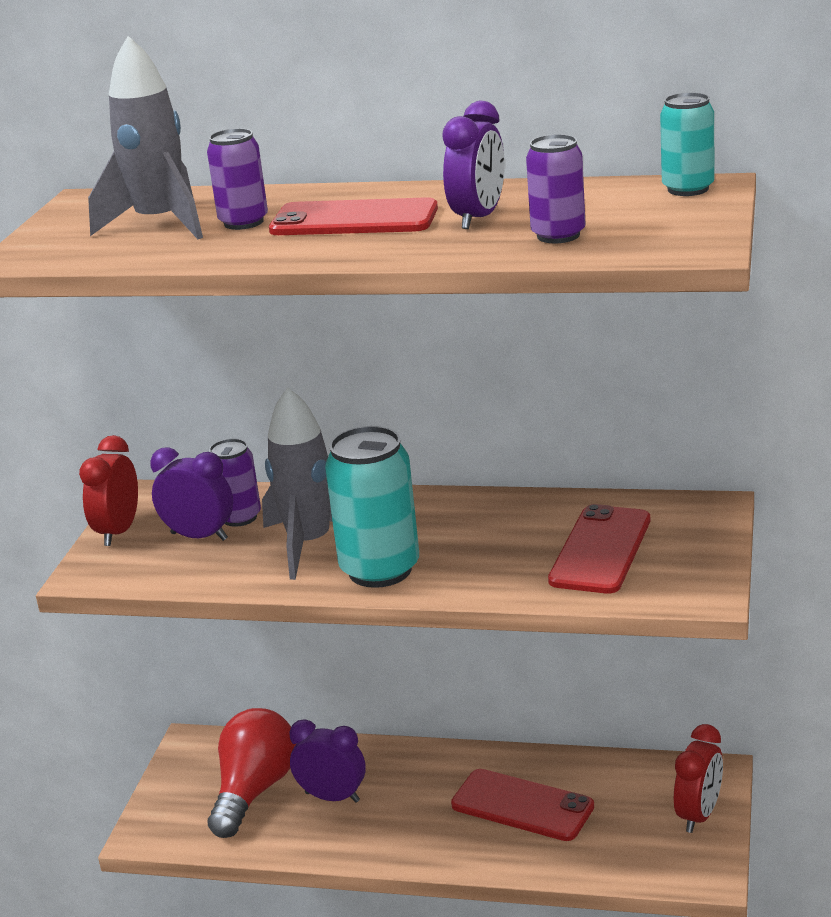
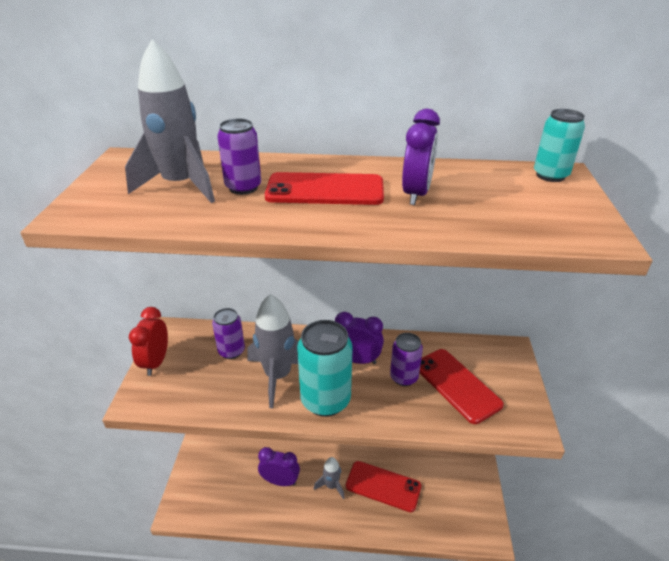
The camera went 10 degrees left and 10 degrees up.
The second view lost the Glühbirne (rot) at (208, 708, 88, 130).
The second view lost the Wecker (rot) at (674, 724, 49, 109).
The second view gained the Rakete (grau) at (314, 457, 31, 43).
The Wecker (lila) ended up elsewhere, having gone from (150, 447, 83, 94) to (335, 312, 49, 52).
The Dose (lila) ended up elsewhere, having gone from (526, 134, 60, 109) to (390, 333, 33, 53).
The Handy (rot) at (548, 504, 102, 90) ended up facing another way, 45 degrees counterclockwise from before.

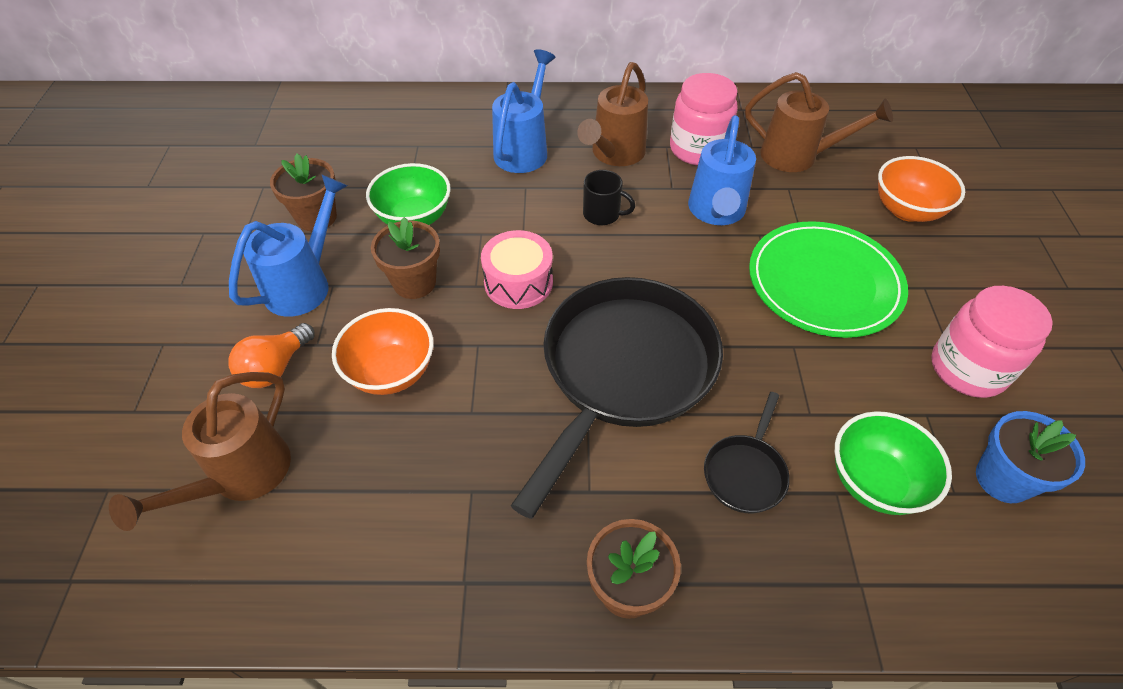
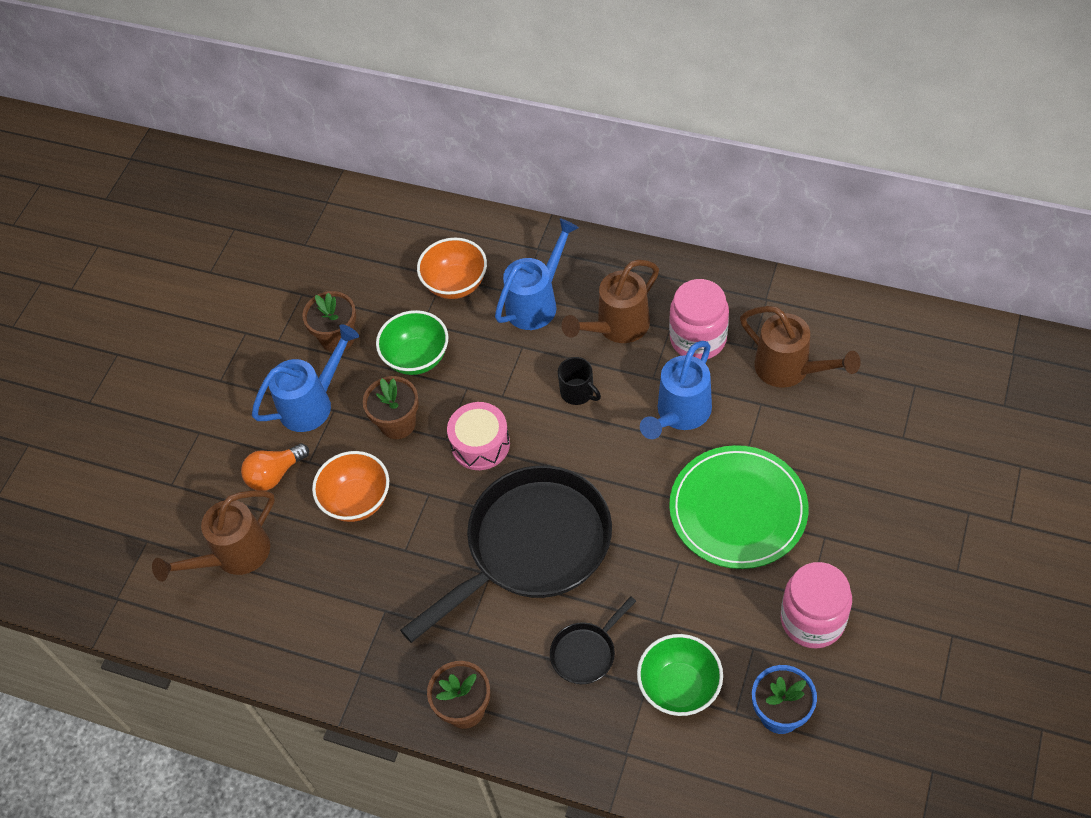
The camera went 25 degrees right and 5 degrees up.
The Schüssel (orange) ended up elsewhere, having gone from (878, 156, 87, 66) to (417, 237, 70, 62).

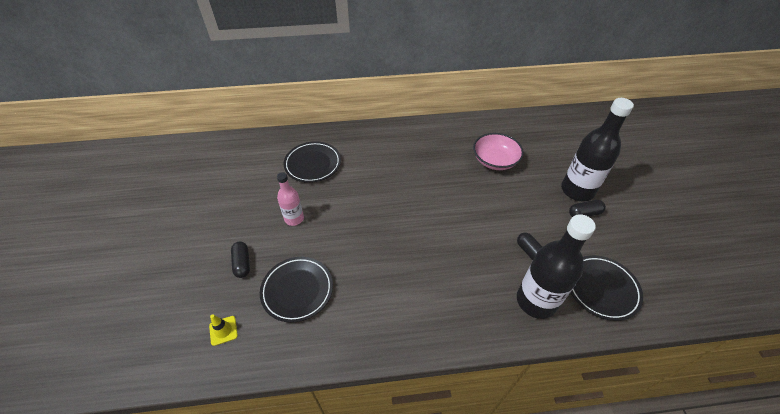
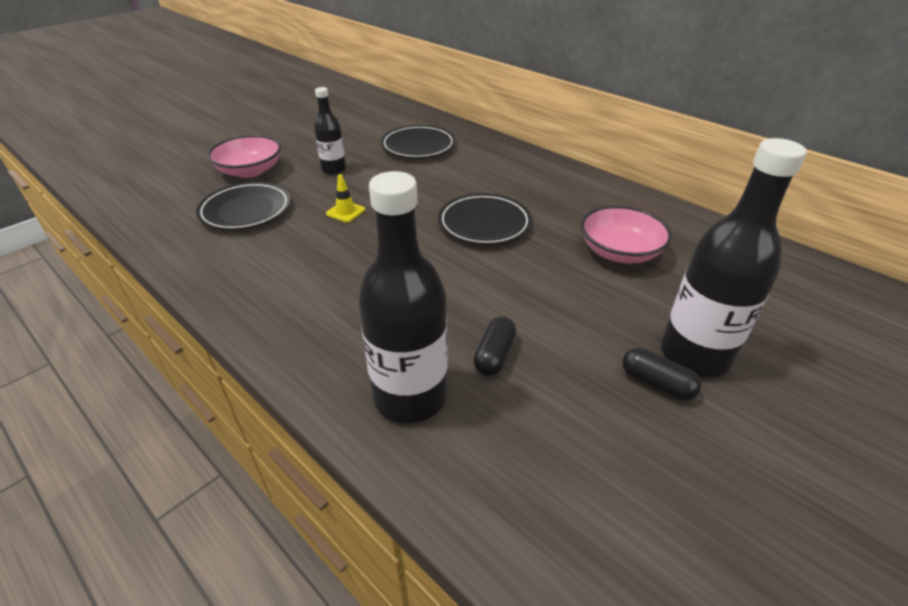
The camera went 50 degrees right and 10 degrees down.
The Leitkegel (gelb) ended up elsewhere, having gone from (209, 314, 29, 32) to (326, 174, 39, 48).
The Teller (schwarz) ended up elsewhere, having gone from (571, 255, 72, 66) to (438, 193, 94, 52).
Where the Kapsel (schwarz) stood at (231, 241, 19, 37), the Schüssel (rosa) came to stand at (207, 135, 74, 43).
What was the Flasche (rosa) at (277, 172, 27, 54) turned into the Flasche (schwarz) at (314, 87, 32, 88).

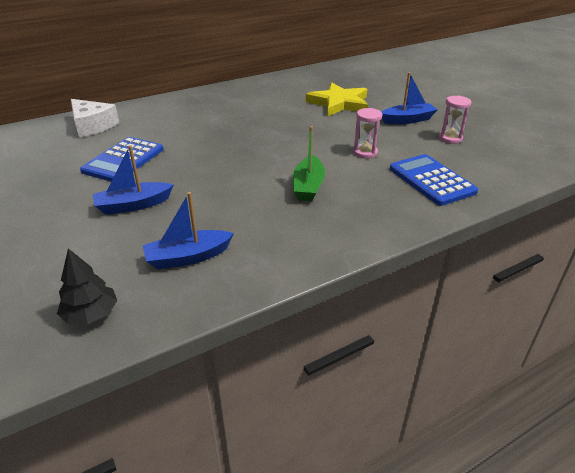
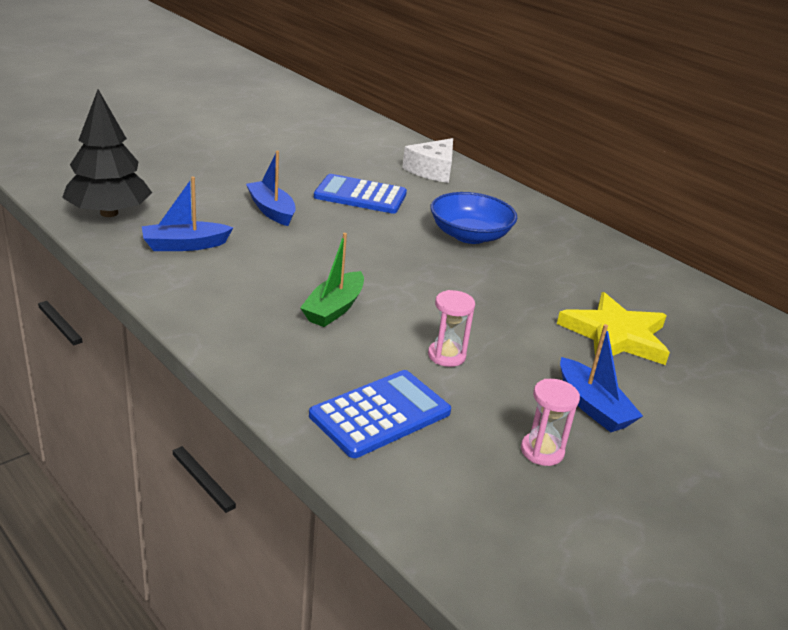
The camera went 75 degrees right and 5 degrees down.
The second view gained the Schüssel (blau) at (430, 192, 87, 52).
The Boot (blau) at (142, 192, 92, 78) ended up facing another way, 75 degrees counterclockwise from before.
The Boot (grün) at (293, 126, 32, 75) ended up facing another way, 60 degrees counterclockwise from before.
The size of the Baum (schwarz) at (57, 249, 60, 76) changed by a factor of 1.80.

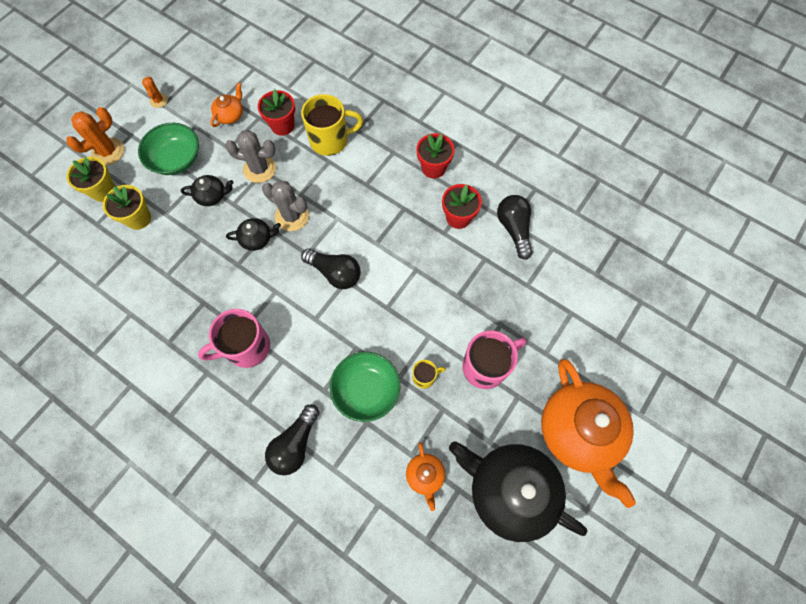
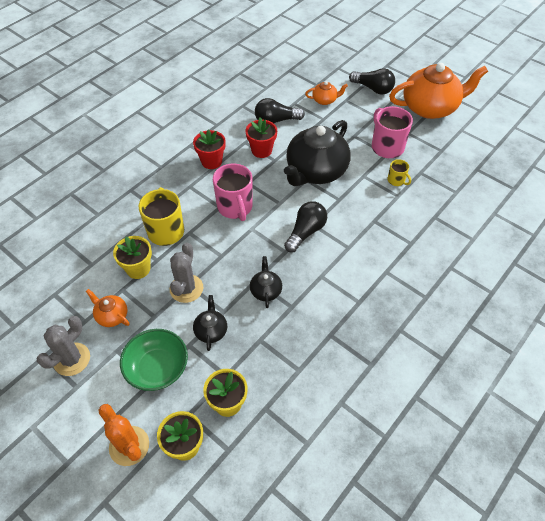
The camera went 85 degrees left and 15 degrees down.
The second view lost the Kaktus (orange) at (142, 76, 26, 32).
The second view lost the Schüssel (grün) at (330, 352, 71, 70).
The Tasse (rosa) ended up elsewhere, having gone from (198, 309, 72, 59) to (213, 164, 40, 57).
The Kaktus (grau) ended up elsewhere, having gone from (262, 180, 47, 51) to (37, 316, 53, 60).
The Glühbirne (schwarz) ended up elsewhere, having gone from (265, 404, 55, 71) to (349, 68, 46, 27).
The Teekanne (orange) ended up elsewhere, having gone from (406, 442, 39, 69) to (305, 81, 43, 24).
The Teekanne (schwarz) ended up elsewhere, having gone from (449, 441, 138, 101) to (284, 120, 67, 66).
What was the Blumentopf (rot) at (258, 89, 37, 47) turned into the Blumentopf (gelb) at (113, 236, 39, 43).
The Tasse (gelb) at (412, 360, 34, 29) ended up facing another way, 150 degrees clockwise from before.

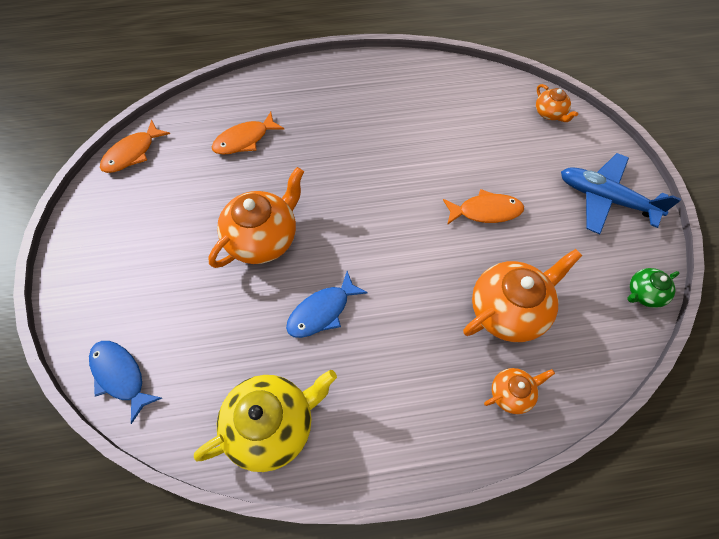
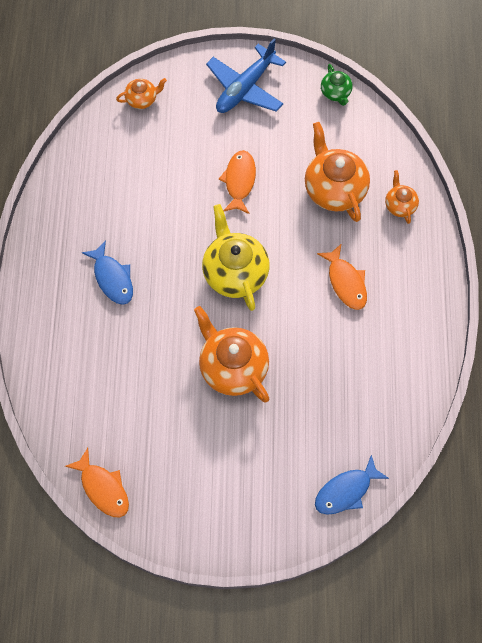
The camera went 80 degrees left and 5 degrees up.
The Teekanne (gelb) ended up elsewhere, having gone from (194, 370, 143, 102) to (202, 204, 67, 107).
The Fisch (orange) ended up elsewhere, having gone from (212, 112, 73, 43) to (317, 244, 50, 66).
The Fisch (blau) ended up elsewhere, having gone from (286, 271, 82, 67) to (81, 240, 52, 65).

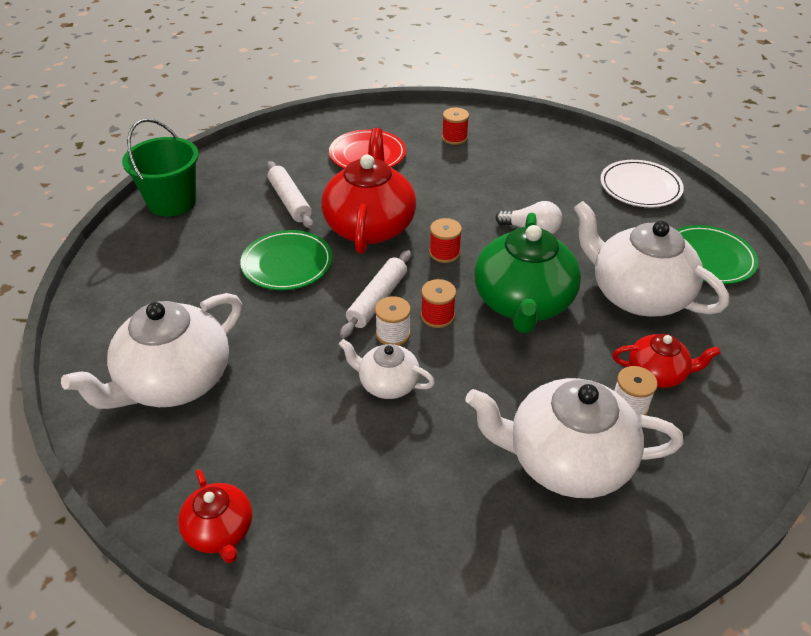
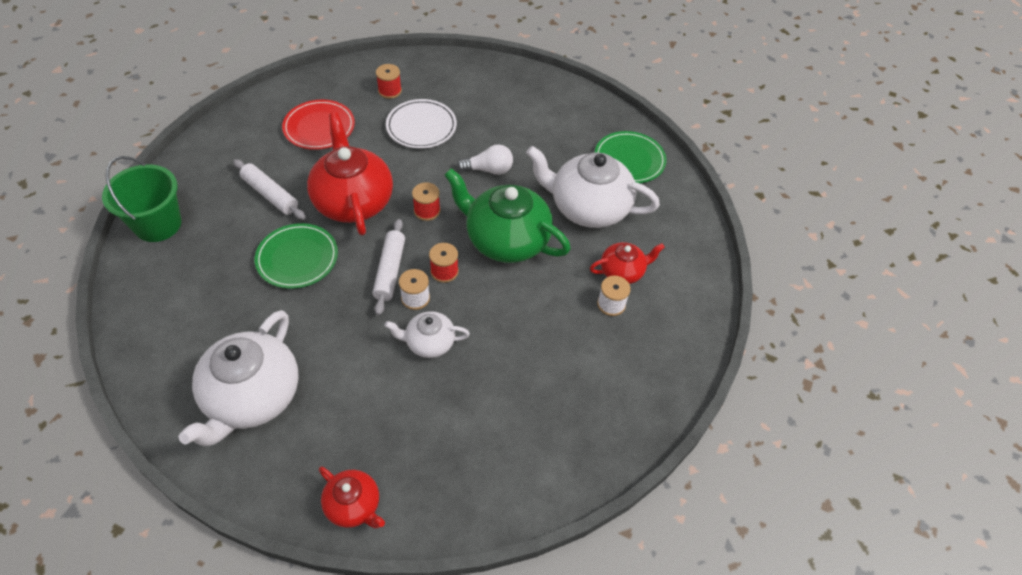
The camera went 25 degrees left and 10 degrees up.
The second view lost the Teekanne (weiß) at (465, 378, 219, 120).
The Teller (weiß) ended up elsewhere, having gone from (600, 160, 84, 47) to (386, 99, 71, 50).
The Teekanne (grün) at (474, 213, 107, 120) ended up facing another way, 135 degrees clockwise from before.

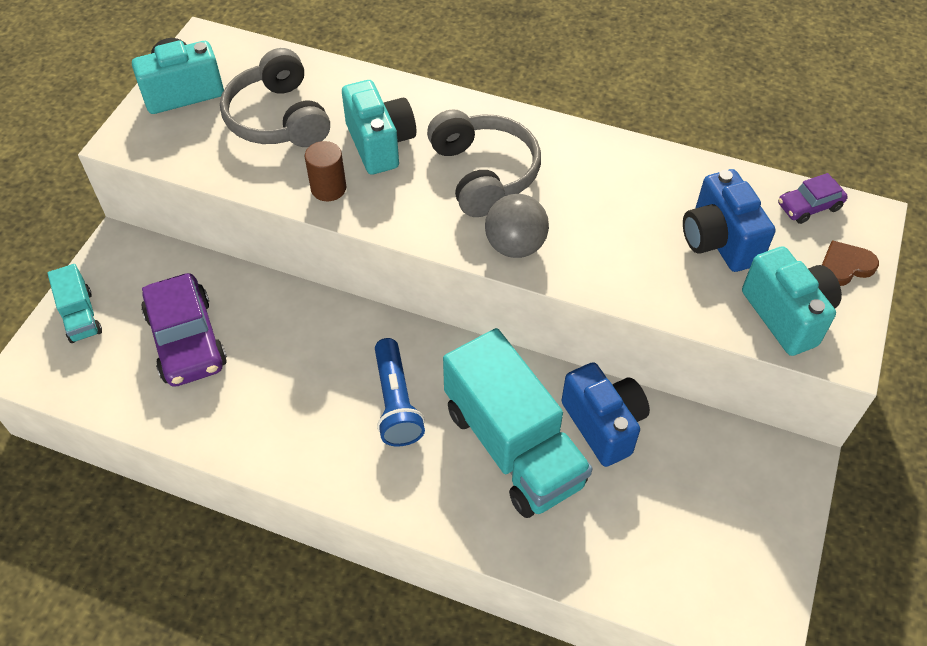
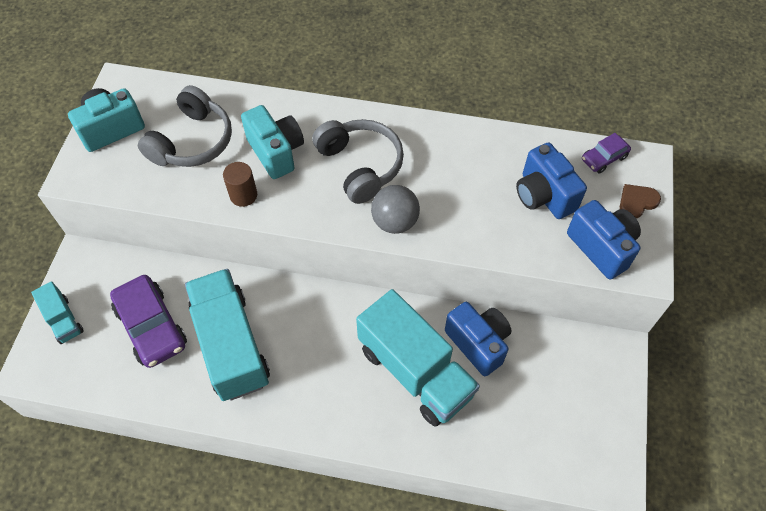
The camera went 10 degrees left and 5 degrees up.
The second view lost the Taschenlampe (blau) at (375, 338, 50, 108).
The second view gained the Lastwagen (türkis) at (185, 269, 85, 132).
What was the Kamera (türkis) at (742, 246, 100, 110) turned into the Kamera (blau) at (567, 200, 74, 80).
The Kopfhörer (grau) at (220, 48, 110, 99) ended up facing another way, 120 degrees counterclockwise from before.

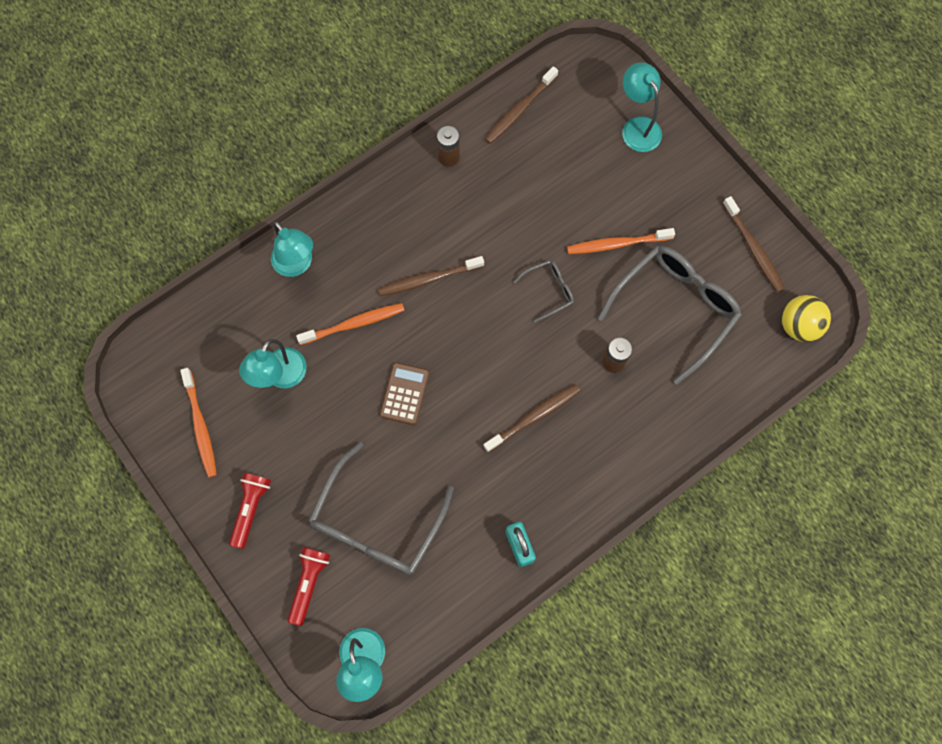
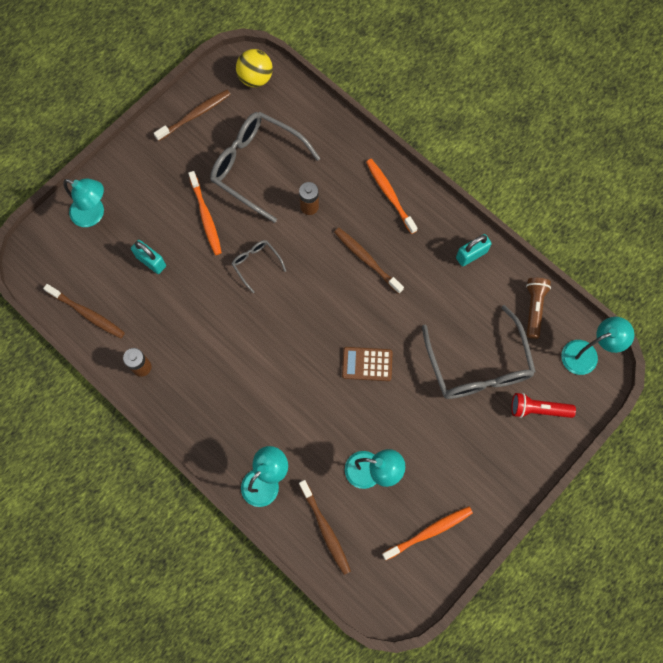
The camera went 100 degrees left and 0 degrees up.
The second view lost the Taschenlampe (rot) at (229, 473, 42, 76).
The second view gained the Vorhängeschloss (türkis) at (131, 240, 35, 34).
The second view gained the Taschenlampe (braun) at (526, 278, 25, 61).
The Zahnbürste (orange) ended up elsewhere, having gone from (296, 303, 109, 42) to (366, 159, 52, 75).
The Zahnbürste (braun) ended up elsewhere, having gone from (379, 256, 105, 40) to (299, 480, 52, 95).
The Brille (grau) at (309, 442, 145, 133) ended up facing another way, 60 degrees clockwise from before.
The Lampe (türkis) at (622, 62, 40, 90) ended up facing another way, 120 degrees counterclockwise from before.

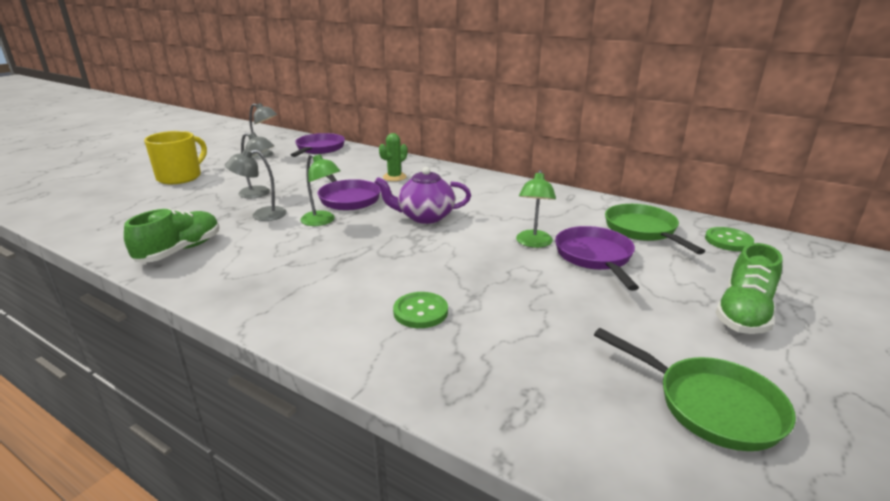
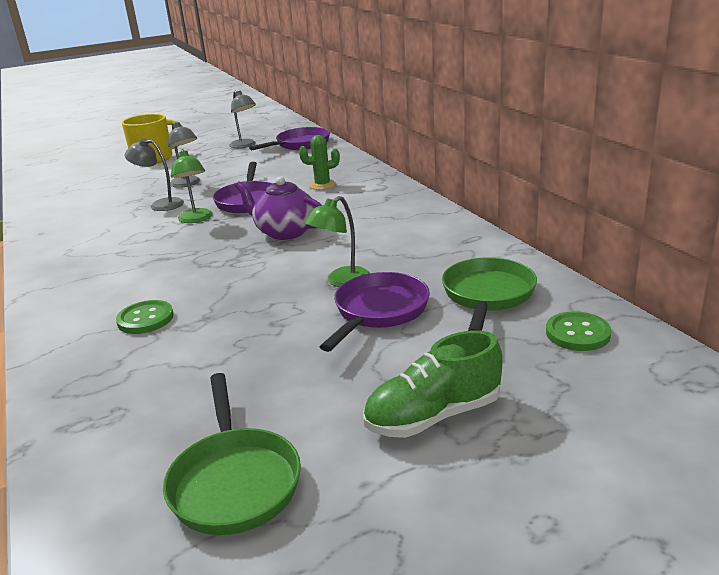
The camera went 35 degrees right and 0 degrees up.
The second view lost the Schuh (grün) at (124, 208, 96, 54).

